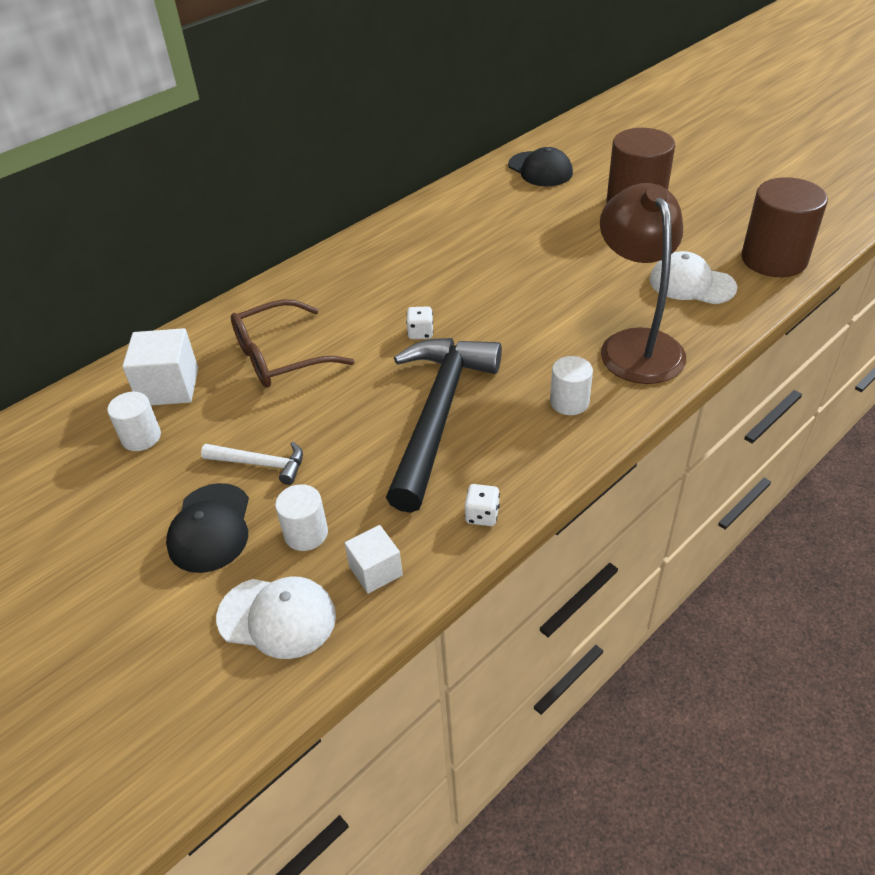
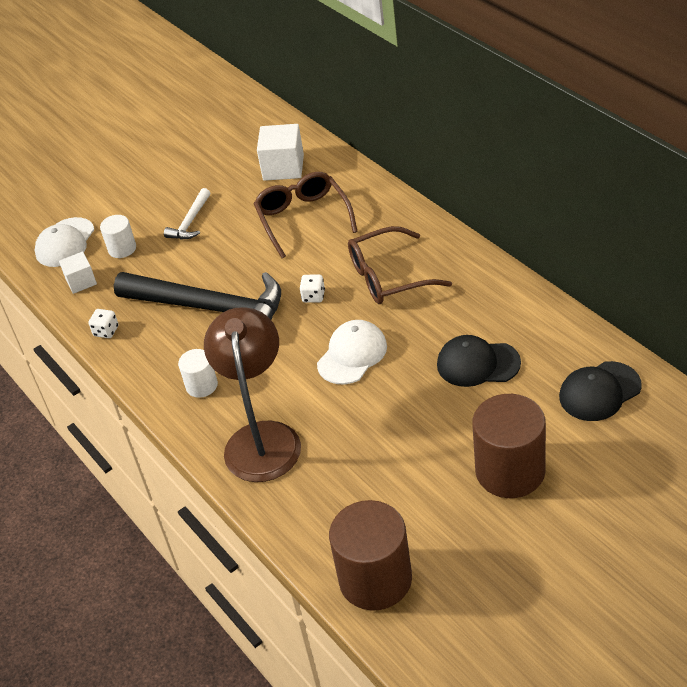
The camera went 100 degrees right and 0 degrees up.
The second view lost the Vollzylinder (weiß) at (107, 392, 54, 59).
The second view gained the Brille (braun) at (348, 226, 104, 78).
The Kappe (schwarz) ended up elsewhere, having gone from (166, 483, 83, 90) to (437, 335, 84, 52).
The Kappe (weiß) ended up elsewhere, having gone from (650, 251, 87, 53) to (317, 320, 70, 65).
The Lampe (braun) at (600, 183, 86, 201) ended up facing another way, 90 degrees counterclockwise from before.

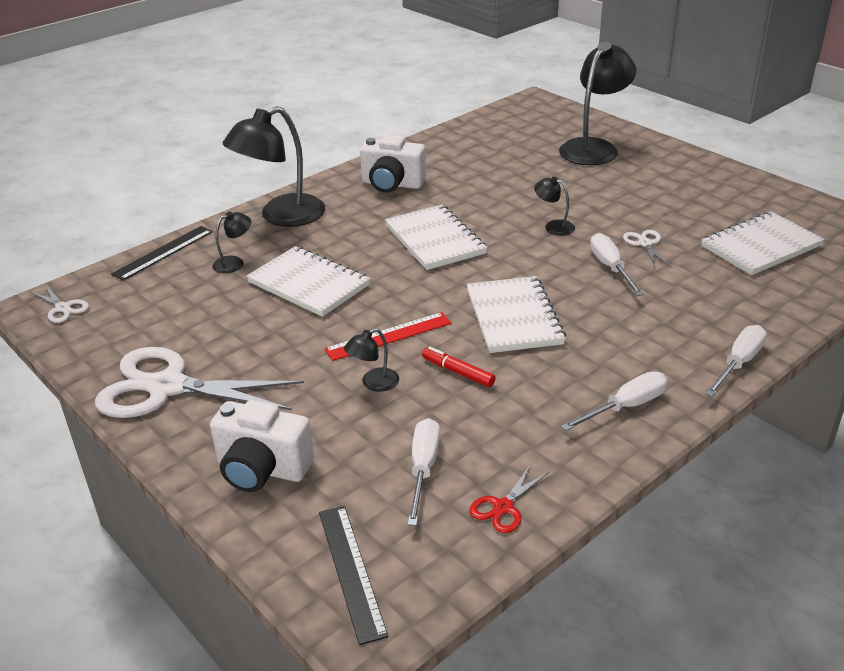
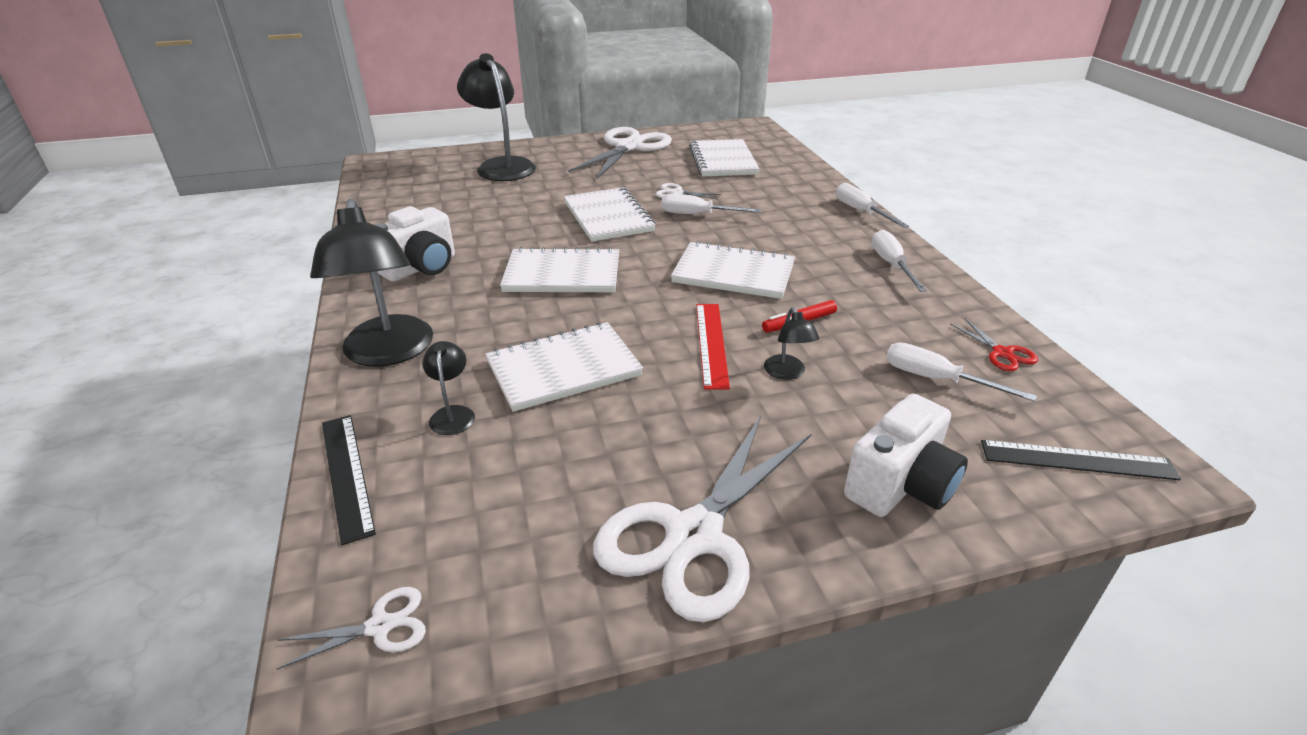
The camera went 65 degrees left and 0 degrees up.
The second view gained the Schere (weiß) at (568, 127, 104, 53).
Where the Lampe (schwarz) stood at (534, 177, 41, 59), the Notizbuch (weiß) came to stand at (564, 187, 91, 55).

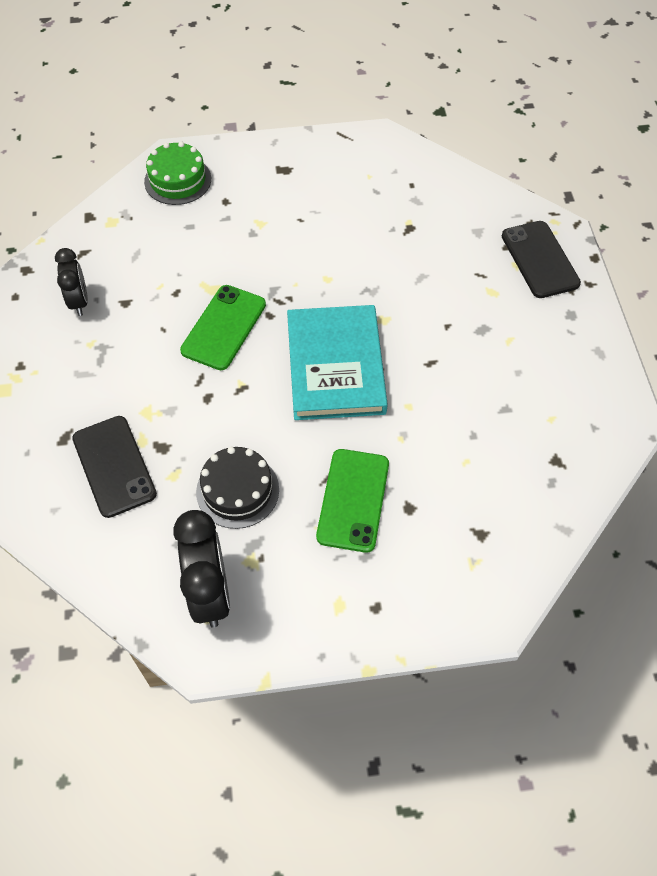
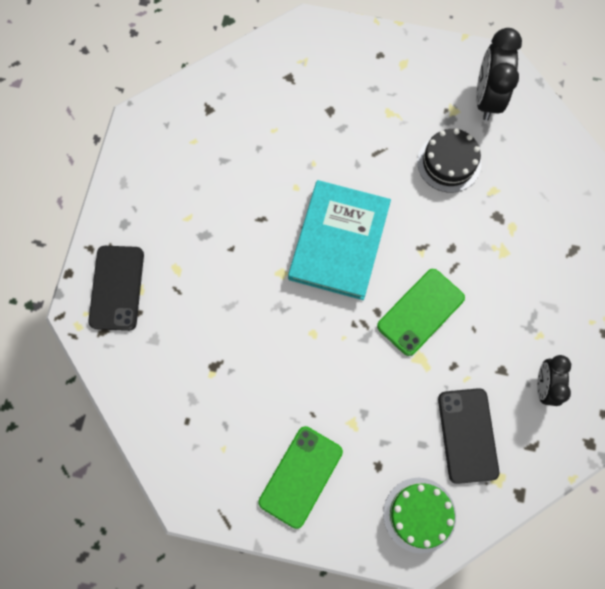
The camera went 160 degrees left and 15 degrees up.
The Handy (schwarz) ended up elsewhere, having gone from (72, 416, 85, 102) to (438, 388, 61, 96).
The Handy (grün) ended up elsewhere, having gone from (316, 449, 73, 104) to (258, 426, 85, 103).

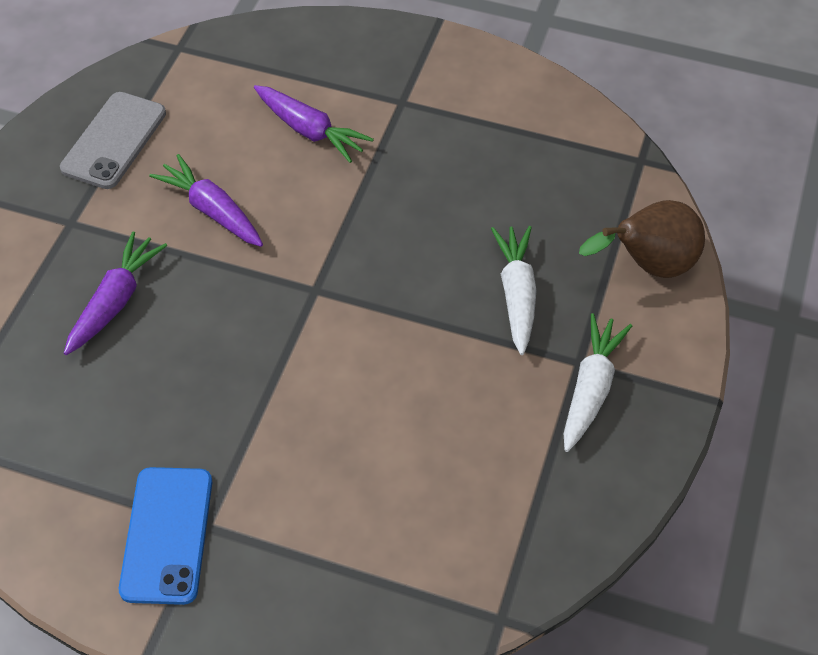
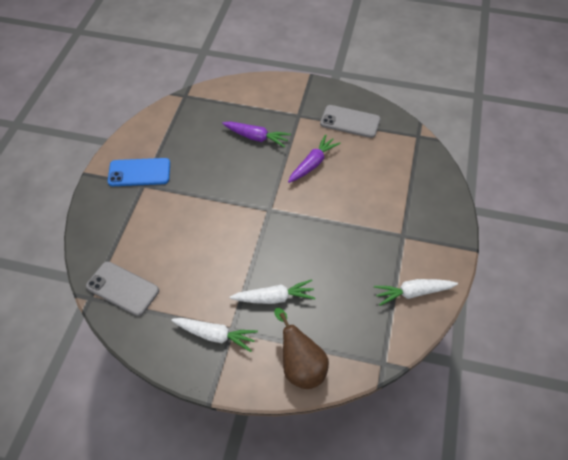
The camera went 85 degrees right and 0 degrees up.
The second view lost the Karotte (lila) at (254, 85, 120, 78).
The second view gained the Handy (grau) at (86, 261, 73, 55).
The second view gained the Karotte (weiß) at (374, 279, 84, 27).

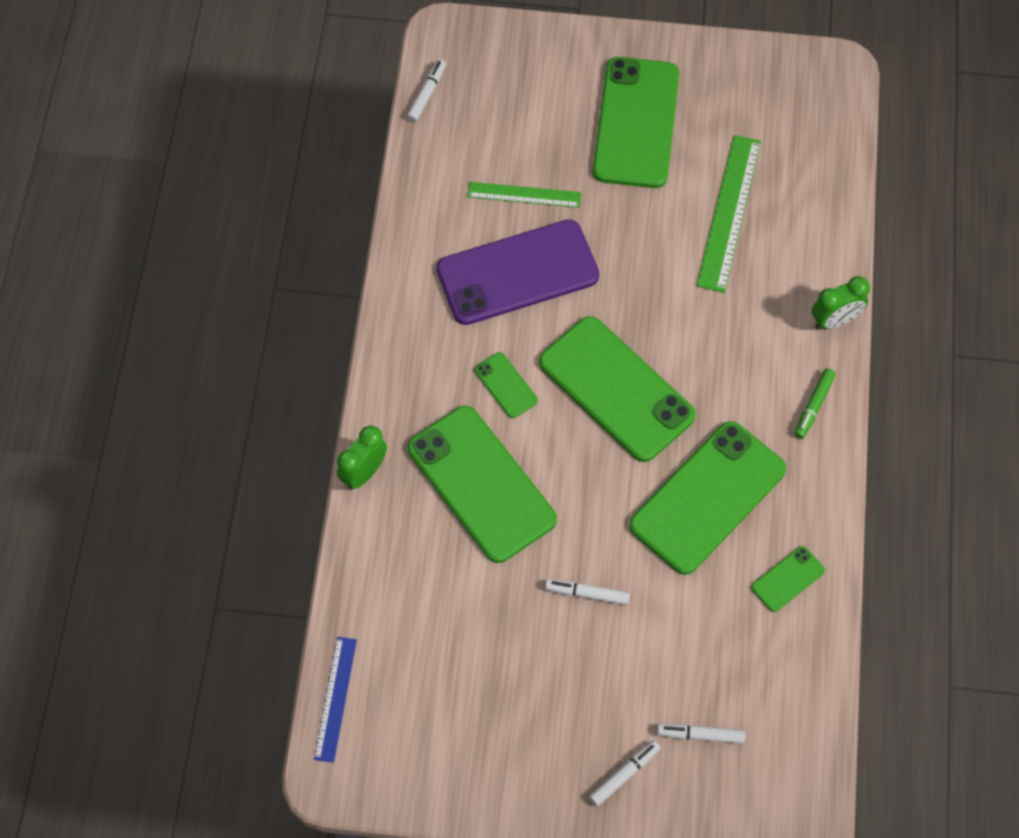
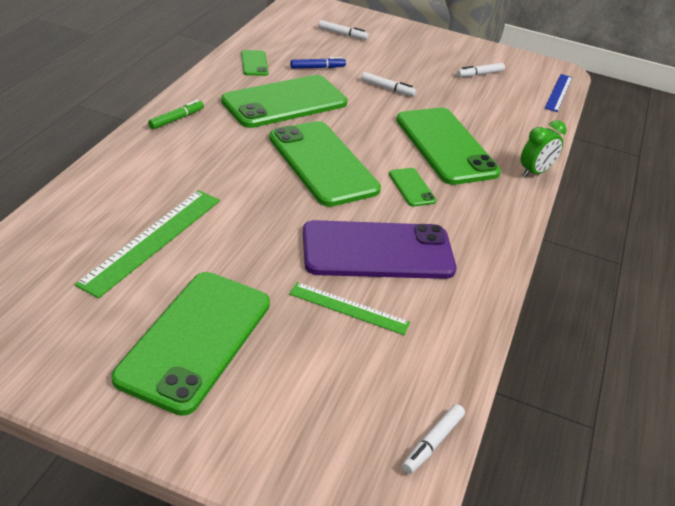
The camera went 170 degrees left and 25 degrees down.
The second view lost the Wecker (grün) at (812, 276, 58, 53).
The second view gained the Filzstift (blau) at (290, 57, 56, 12).
The Filzstift (weiß) ended up elsewhere, having gone from (589, 740, 71, 66) to (457, 63, 48, 14).
The Handy (grün) at (751, 546, 74, 66) ended up facing another way, 75 degrees counterclockwise from before.

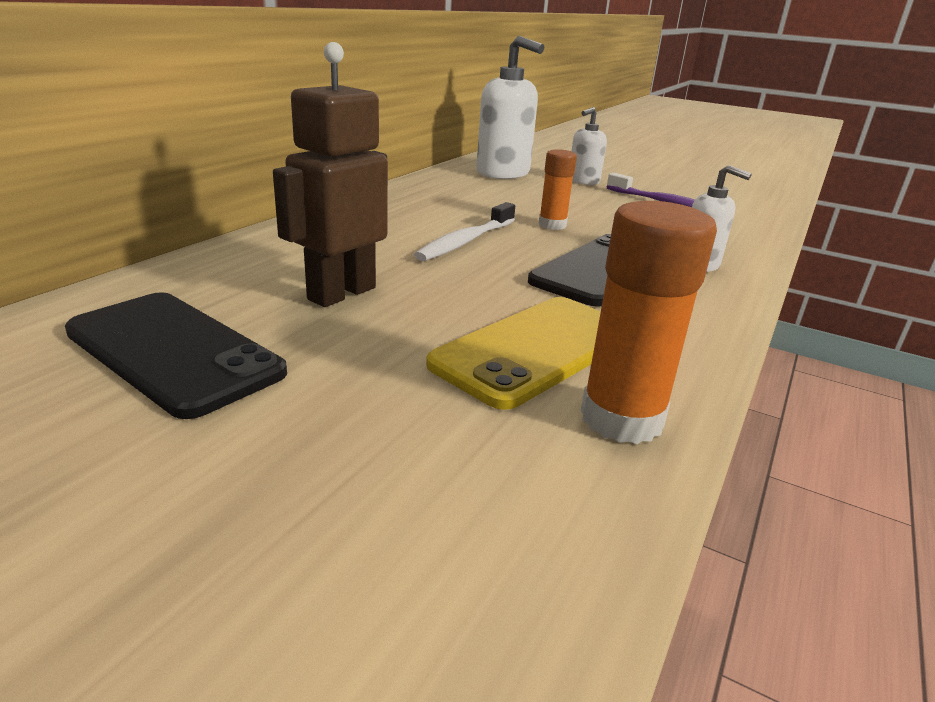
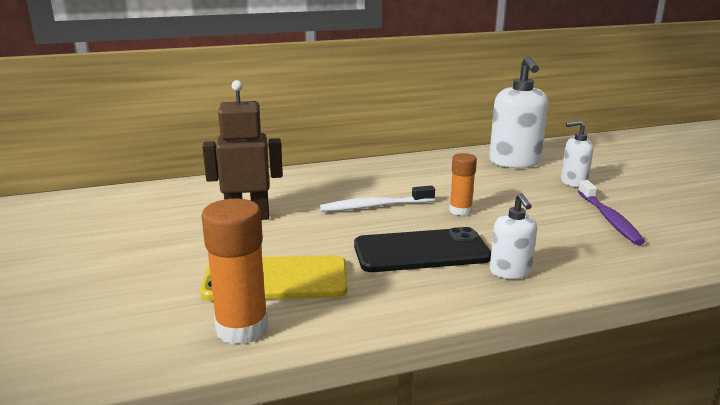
The camera went 45 degrees right and 5 degrees down.
The second view lost the Handy (schwarz) at (65, 292, 222, 127).

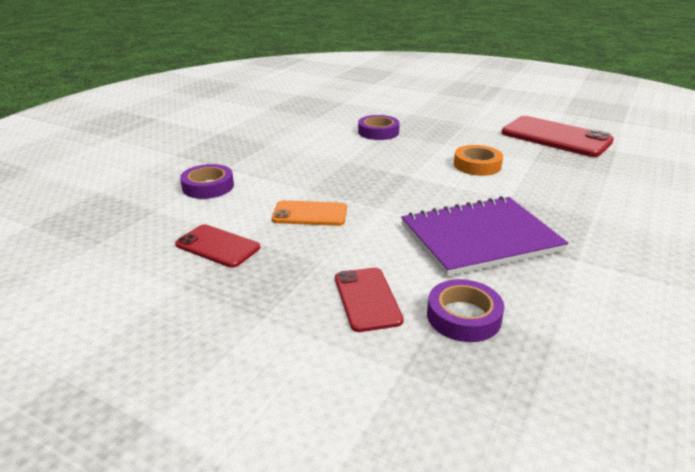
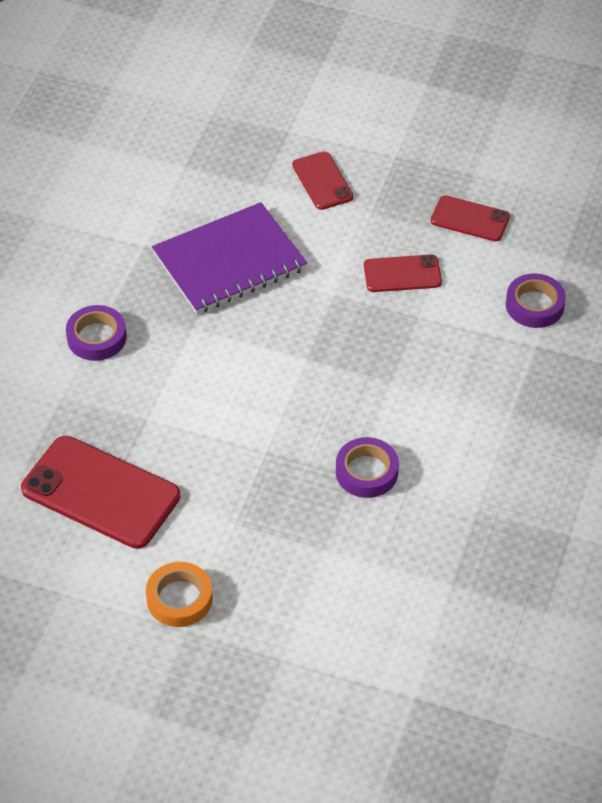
The camera went 170 degrees right and 20 degrees up.
The Klebeband (lila) ended up elsewhere, having gone from (427, 279, 77, 63) to (66, 305, 61, 56).
The Klebeband (orange) ended up elsewhere, having gone from (454, 145, 49, 31) to (146, 562, 67, 65).
What was the Handy (orange) at (272, 200, 75, 26) turned into the Handy (rot) at (364, 254, 78, 38).

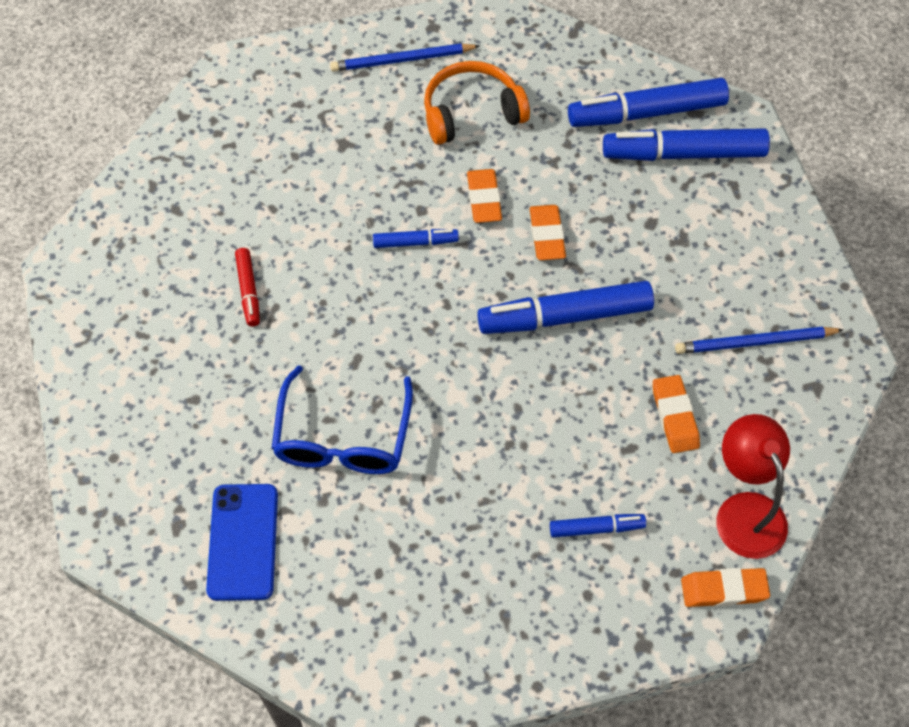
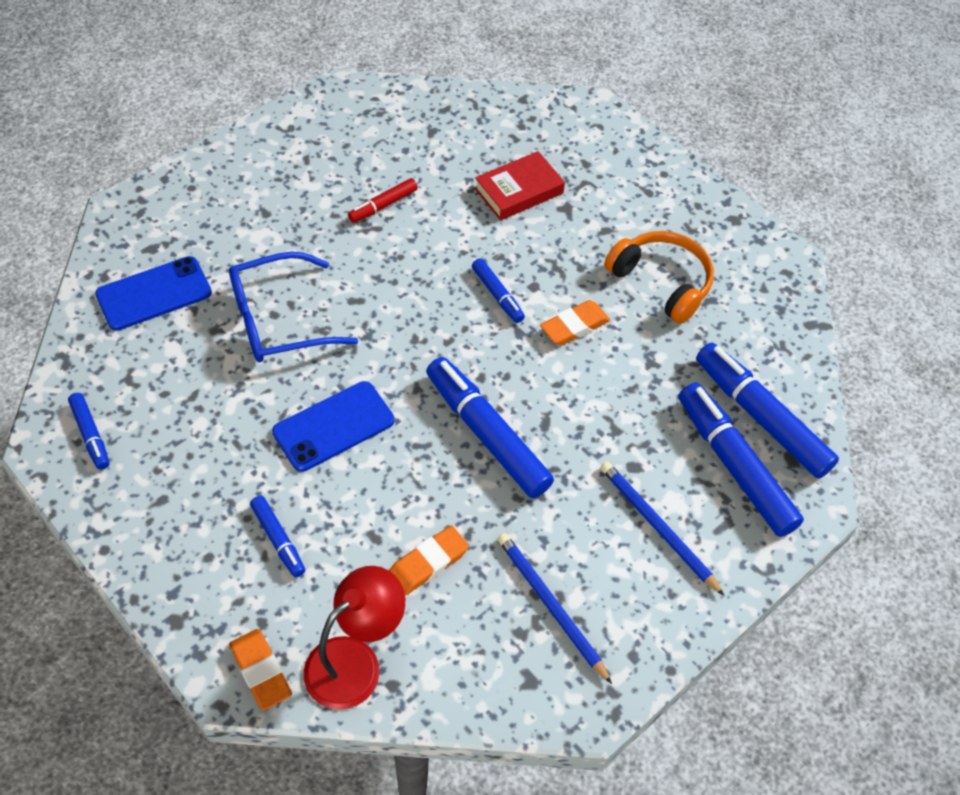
The camera went 60 degrees right and 5 degrees down.
The second view lost the Radiergummi (orange) at (530, 205, 36, 55).
The second view gained the Filzstift (blau) at (68, 393, 42, 77).
The second view gained the Handy (blau) at (272, 381, 122, 91).
The second view gained the Buch (rot) at (475, 151, 90, 70).
The Bleistift (blau) ended up elsewhere, having gone from (330, 43, 150, 29) to (600, 462, 125, 134).

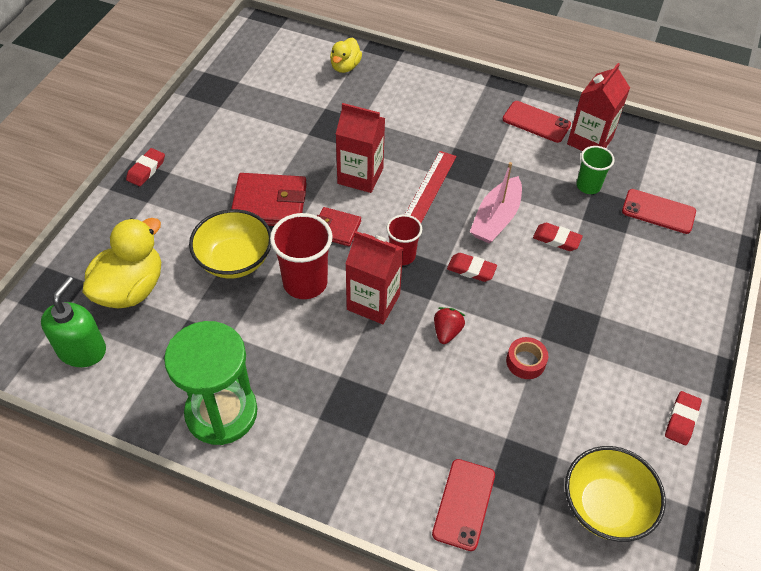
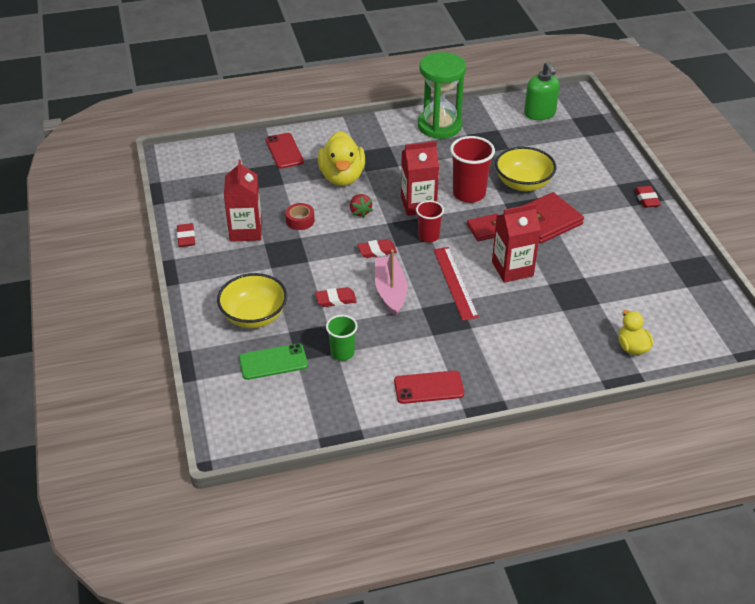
The camera went 145 degrees right and 10 degrees down.
The Ente (gelb) ended up elsewhere, having gone from (82, 218, 79, 91) to (318, 131, 47, 55).
The Schüssel (gelb) ended up elsewhere, having gone from (565, 446, 101, 96) to (217, 273, 70, 55).
The Getränkekarton (rot) ended up elsewhere, having gone from (567, 63, 63, 88) to (224, 160, 38, 82).
What was the Handy (rot) at (622, 189, 74, 45) turned into the Handy (grün) at (239, 343, 69, 37).

